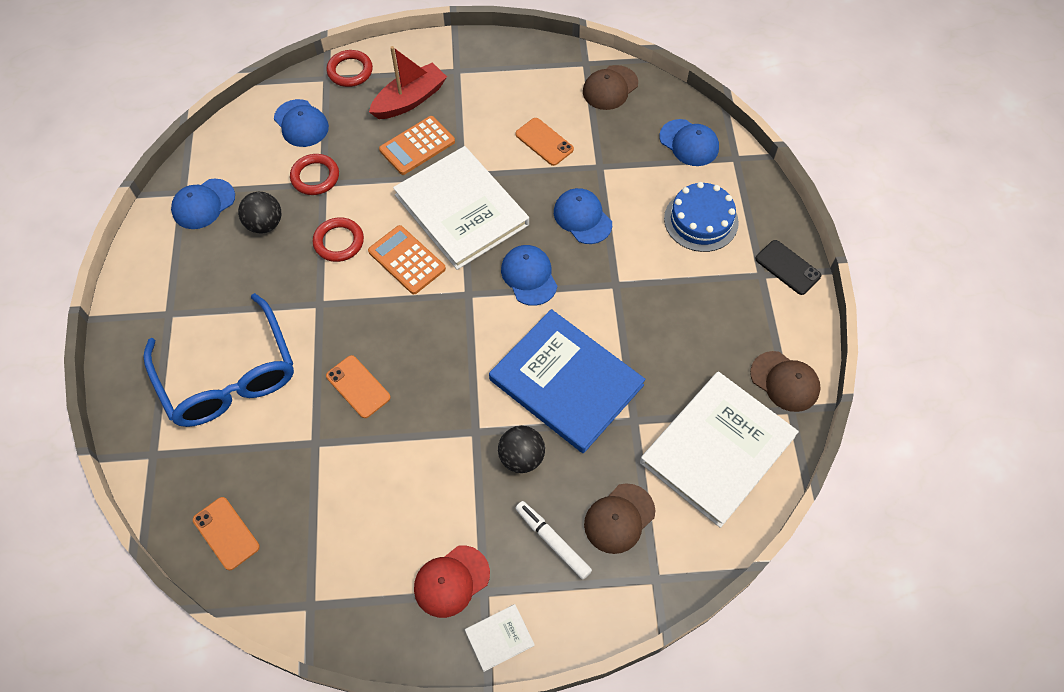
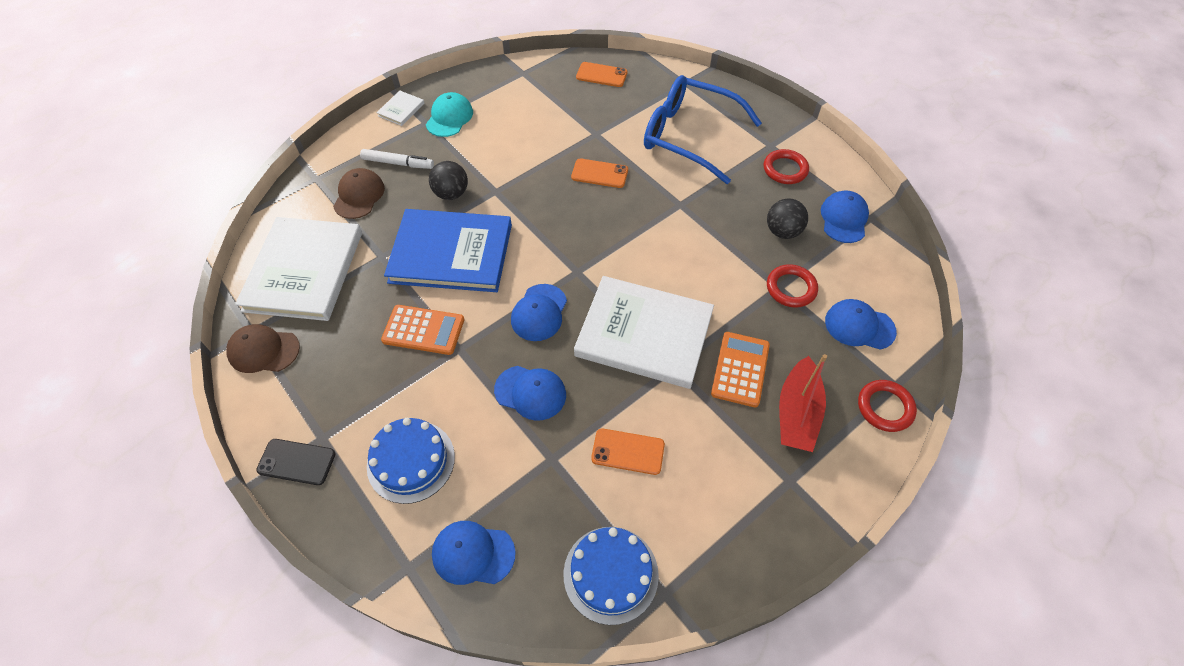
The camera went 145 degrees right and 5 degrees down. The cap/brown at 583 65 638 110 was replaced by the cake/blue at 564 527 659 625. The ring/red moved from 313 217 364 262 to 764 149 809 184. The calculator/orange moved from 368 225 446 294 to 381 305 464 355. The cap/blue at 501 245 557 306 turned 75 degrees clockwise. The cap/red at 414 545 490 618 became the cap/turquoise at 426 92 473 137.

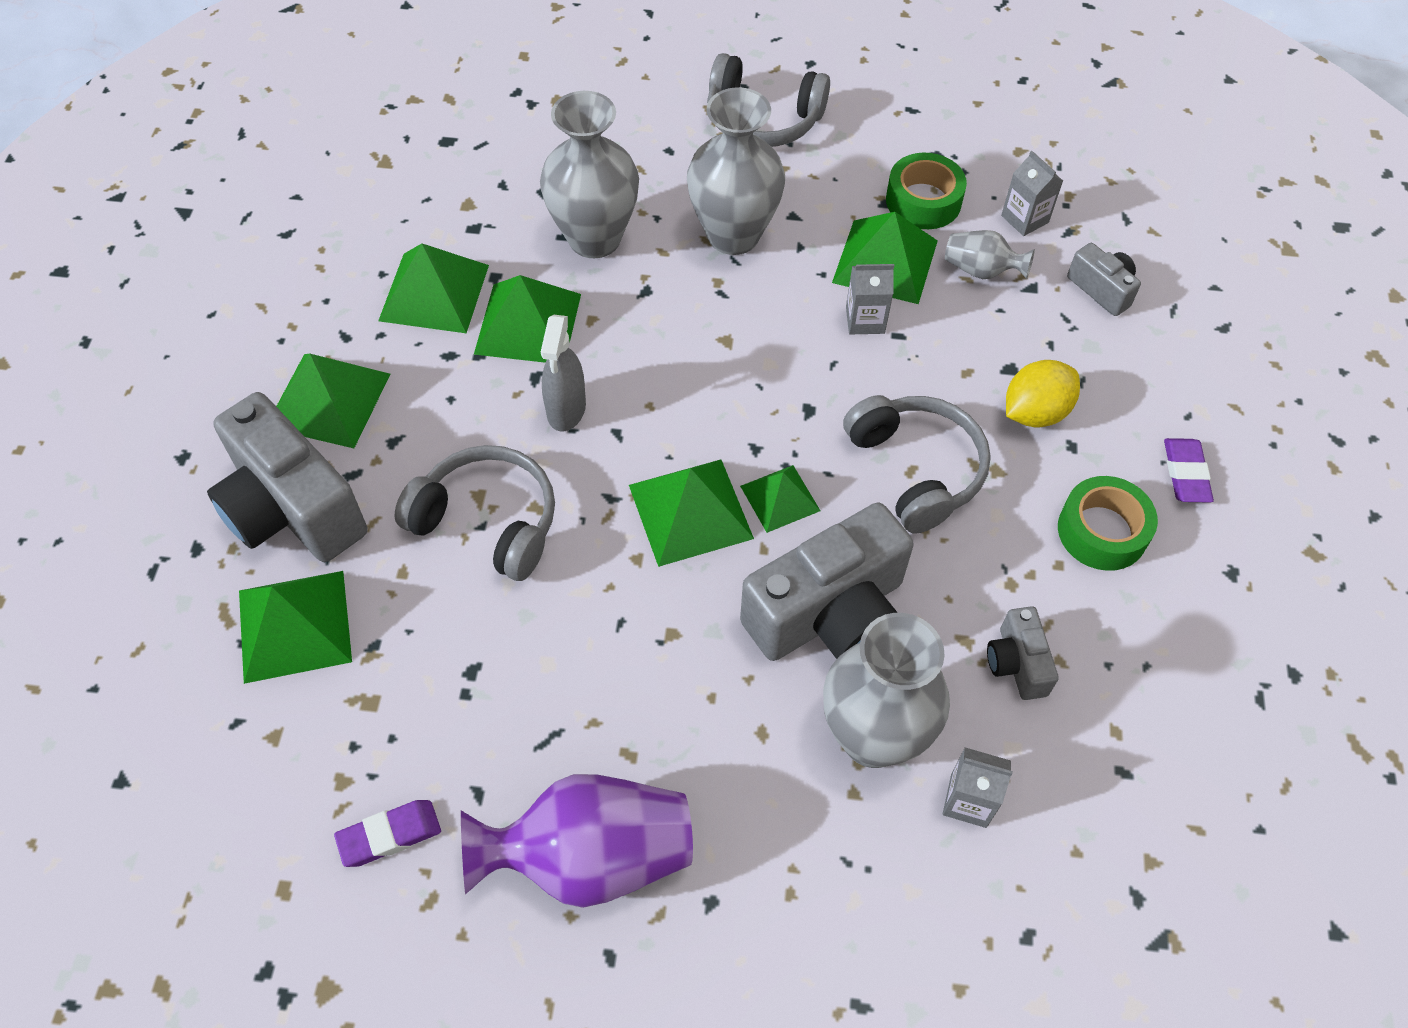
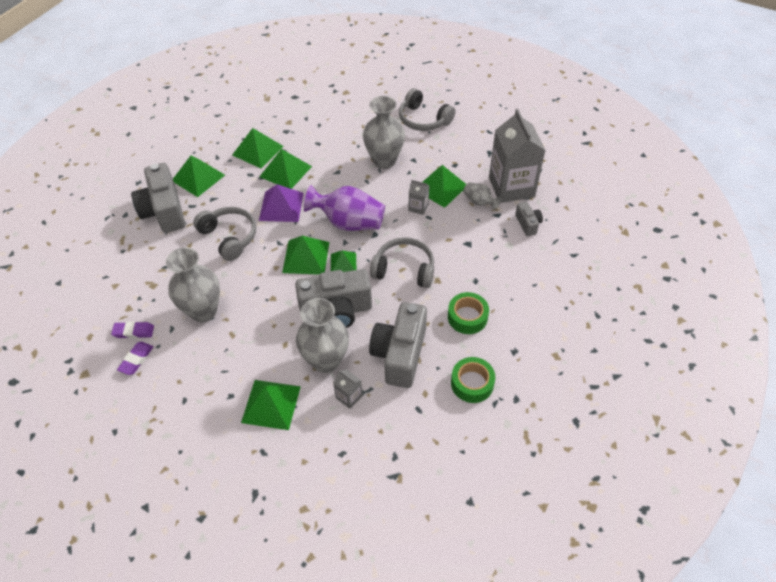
The camera went 25 degrees right and 5 degrees down. The vase/grey moved from 540 91 639 258 to 166 247 220 322. The carton/grey at 1001 151 1063 236 changed to 2.37 times the size. The tape/green moved from 886 153 967 229 to 451 357 495 403. The spray bottle/grey at 541 315 586 431 was replaced by the pyramid/purple at 259 184 304 222. The lemon/yellow at 1006 360 1080 428 disappeared. The headphones/grey at 843 395 991 534 turned 75 degrees counterclockwise. The eraser/purple moved from 1164 438 1214 503 to 117 342 154 375. The pyramid/green moved from 239 571 352 684 to 241 380 301 430. The camera/grey at 987 606 1059 700 changed to 2.08 times the size. The vase/purple moved from 461 774 693 908 to 304 185 385 231.

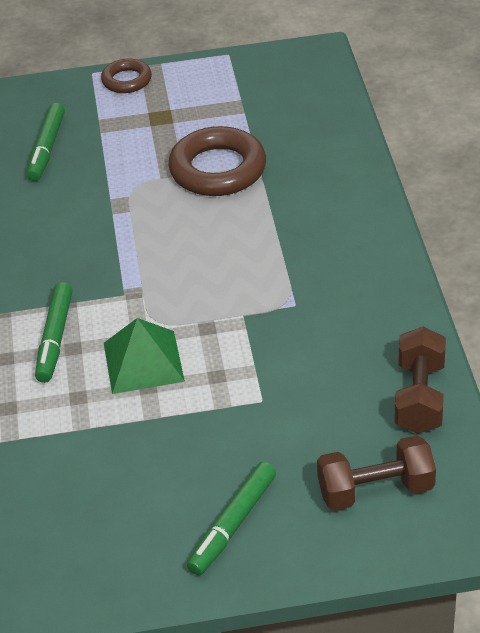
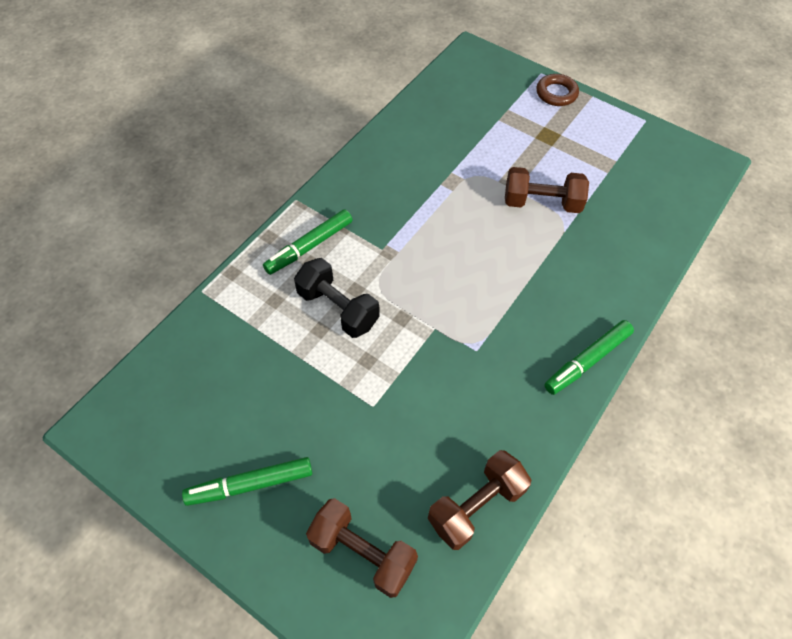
The camera went 40 degrees right and 15 degrees up. The marker/green moved from 27 103 65 181 to 544 320 634 395. The ring/brown at 168 126 266 196 was replaced by the dumbbell/brown at 505 167 589 213. The pyramid/green at 104 318 185 394 was replaced by the dumbbell/black at 294 258 380 338.

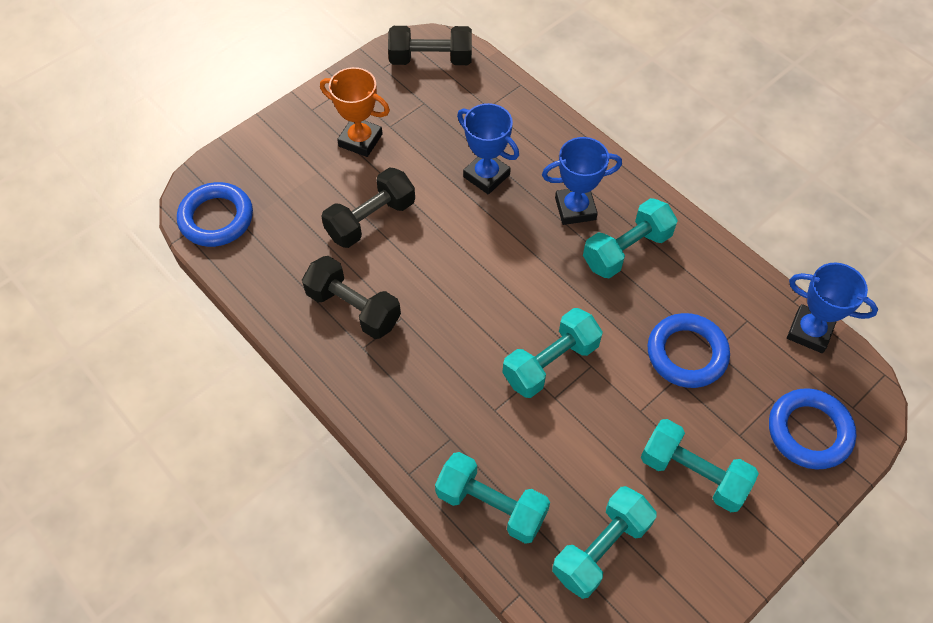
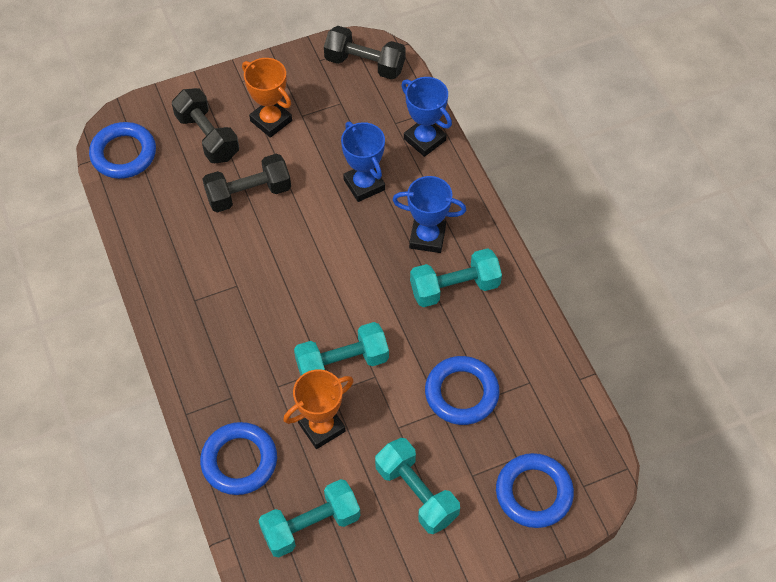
The camera went 20 degrees right and 0 degrees up. The dumbbell/black moved from 302 256 401 339 to 172 88 239 163. The trophy/blue moved from 787 263 878 353 to 401 77 452 157. The dumbbell/turquoise at 435 452 550 544 was replaced by the ring/blue at 200 422 277 495. The trophy/orange at 283 369 354 449 appeared.

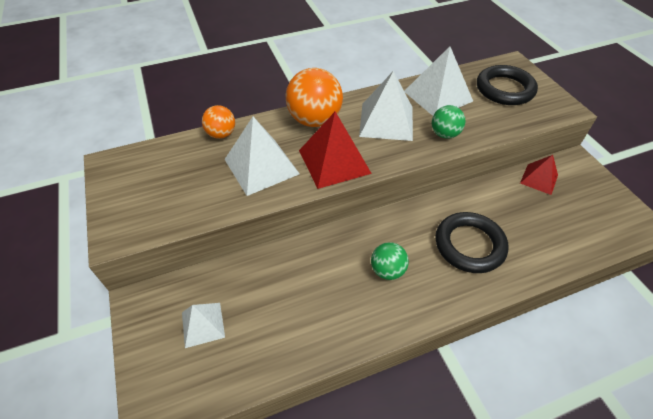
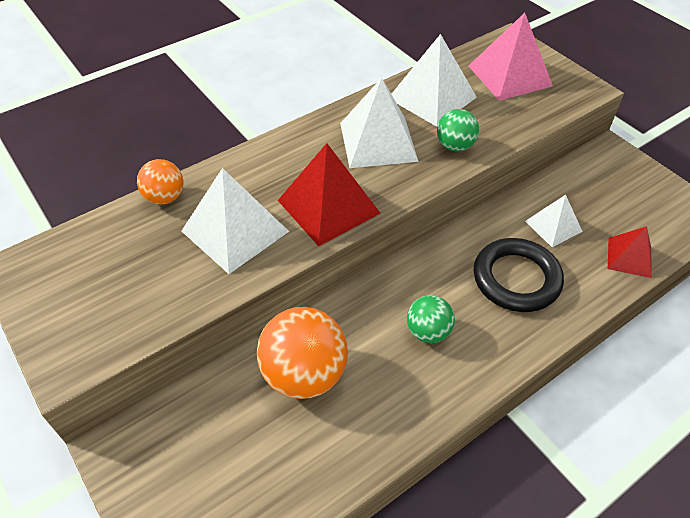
The camera went 15 degrees left and 0 degrees up. The ring/black at 477 65 538 105 was replaced by the pyramid/pink at 469 13 553 101. The ball/orange moved from 285 68 343 127 to 257 307 348 399. The pyramid/red moved from 520 155 558 195 to 608 226 652 278. The pyramid/white moved from 182 303 225 348 to 525 195 583 247.

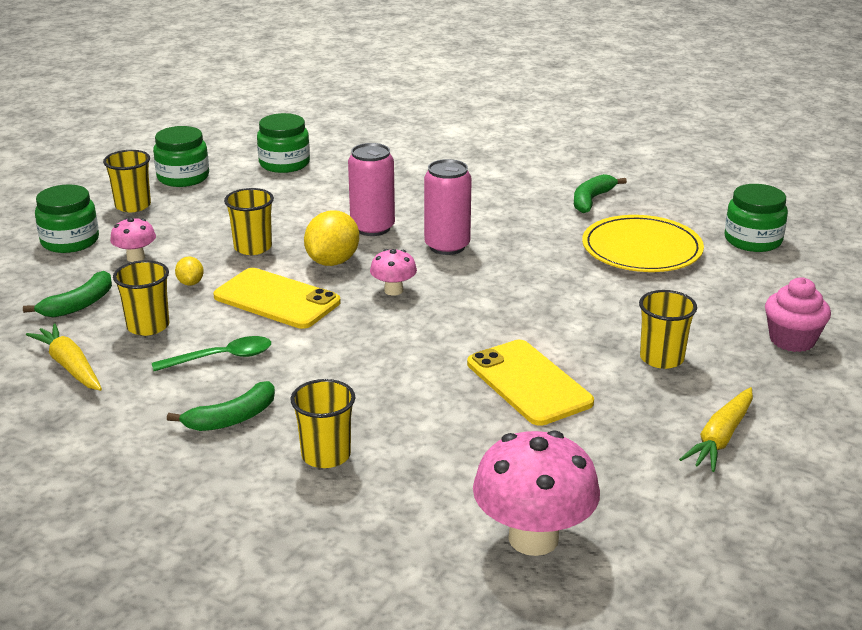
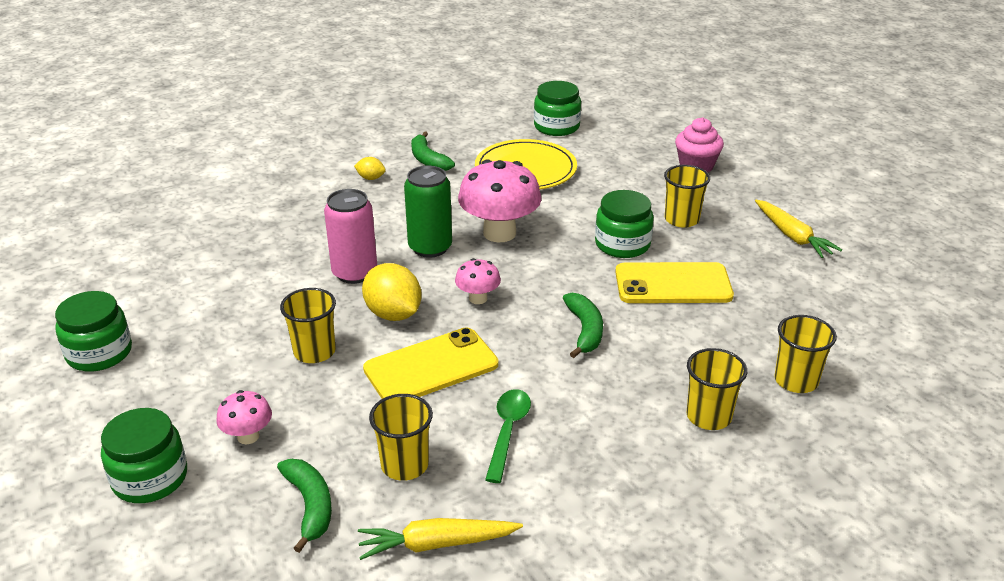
The camera went 60 degrees left and 5 degrees up. The jar/green moved from 257 113 310 173 to 595 190 654 258. The cup/yellow moved from 103 150 151 212 to 774 315 837 393. The can/pink at 424 159 472 255 became the can/green at 404 166 452 258. The lemon/yellow moved from 175 257 204 286 to 354 157 386 180. The banana/green moved from 167 381 275 431 to 563 293 603 358. The mushroom/pink moved from 473 430 600 556 to 458 159 541 242.

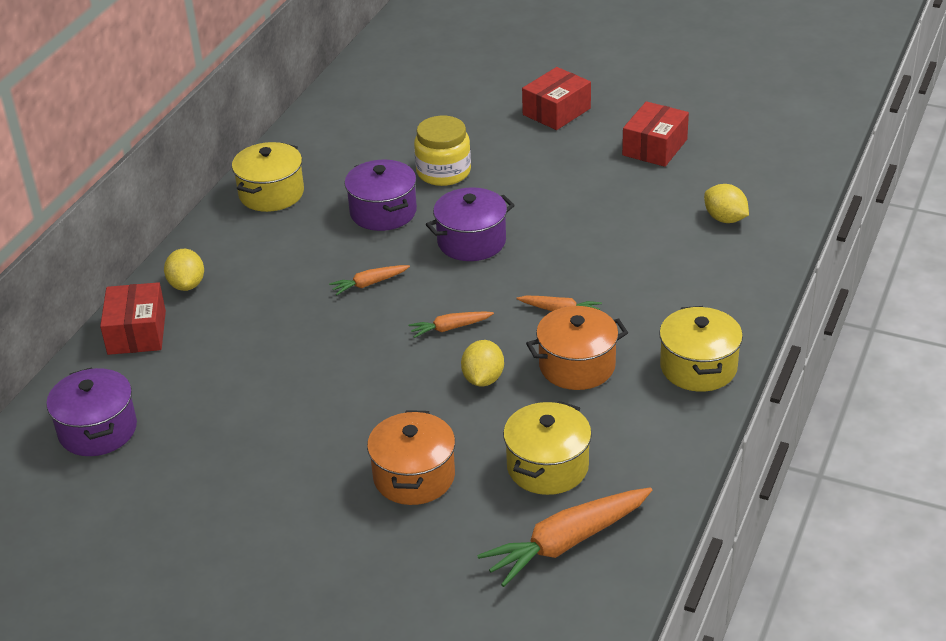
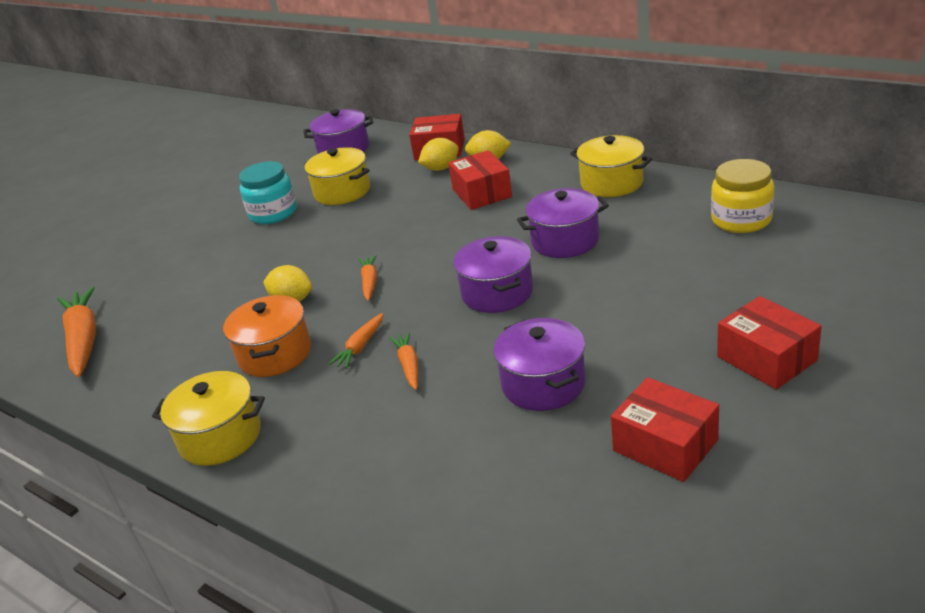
The camera went 105 degrees right and 5 degrees down. The jar/yellow moved from 414 116 471 186 to 711 159 774 233. The lemon/yellow moved from 704 184 749 223 to 418 138 459 171. The carrot/orange moved from 329 265 410 295 to 389 332 418 390. The pot/yellow moved from 503 401 592 495 to 304 147 370 205. The pot/orange at 367 410 455 505 disappeared. The box/red at 448 150 512 210 appeared. The jar/turquoise at 239 161 297 224 appeared. The pot/purple at 494 318 586 411 appeared.

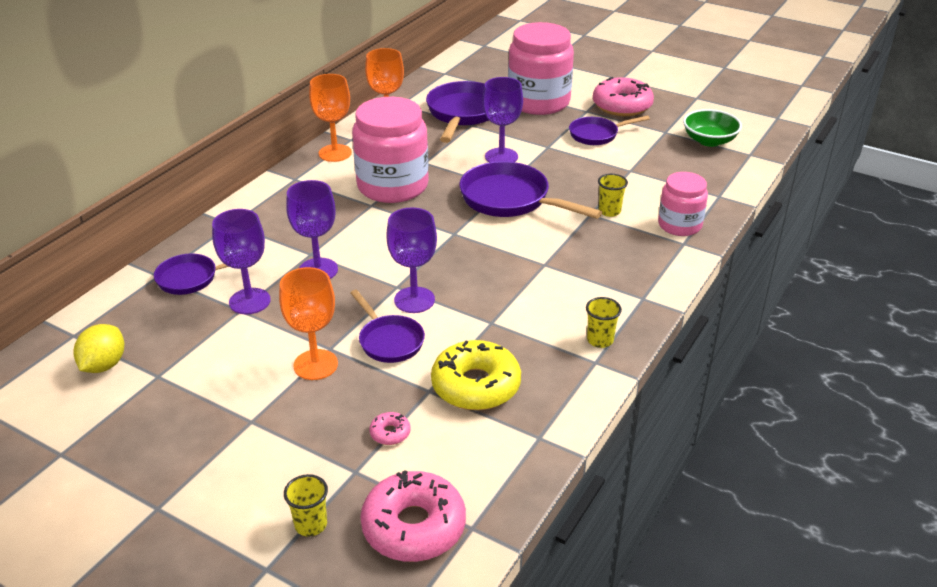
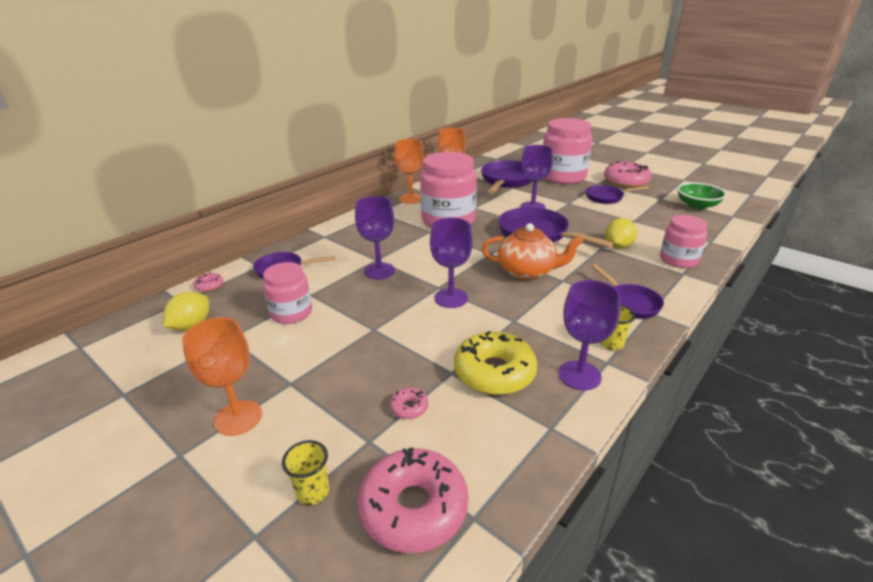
The camera went 10 degrees right and 5 degrees down. The cup/yellow at 598 174 628 217 was replaced by the lemon/yellow at 605 218 637 249. The goblet/purple moved from 212 209 271 314 to 558 280 621 390. The goblet/orange moved from 279 267 338 380 to 182 317 262 436. The pan/purple moved from 350 290 425 363 to 591 264 664 319. The teapot/orange at 482 223 584 280 appeared. The jar/pink at 263 262 312 324 appeared. The donut/pink at 194 272 223 292 appeared.

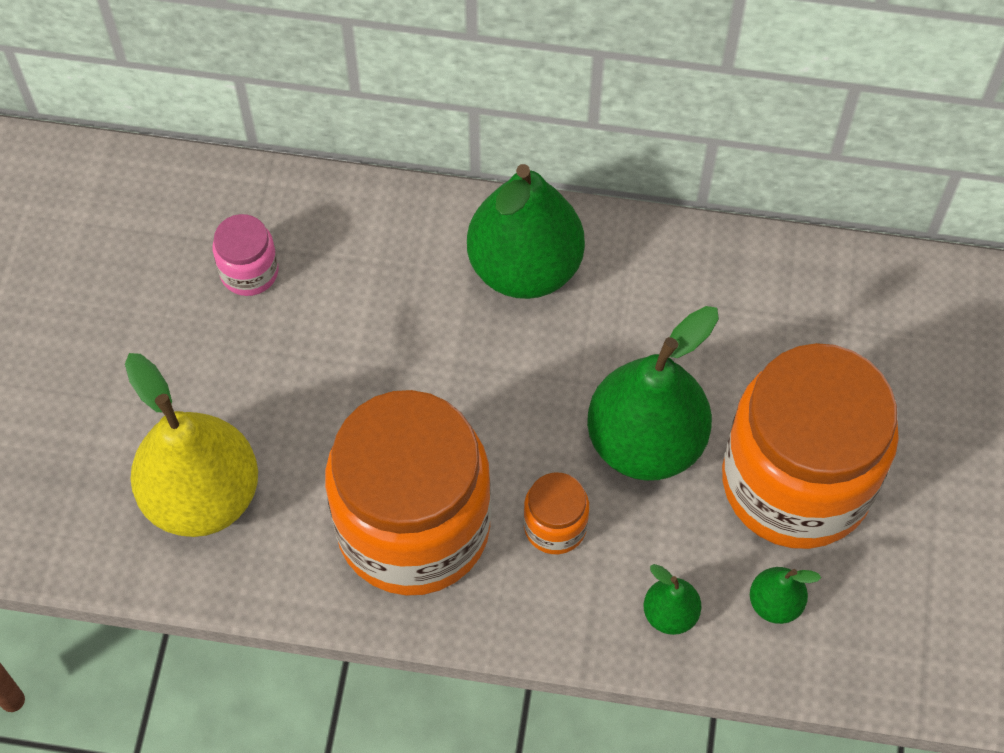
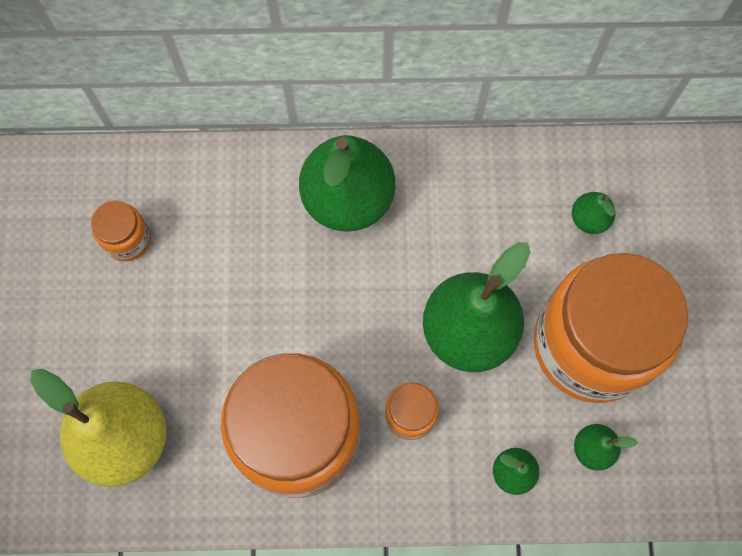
The camera went 10 degrees left and 10 degrees up. The jar/pink at 213 214 279 296 became the jar/orange at 91 200 151 261. The pear/green at 572 192 615 234 appeared.

